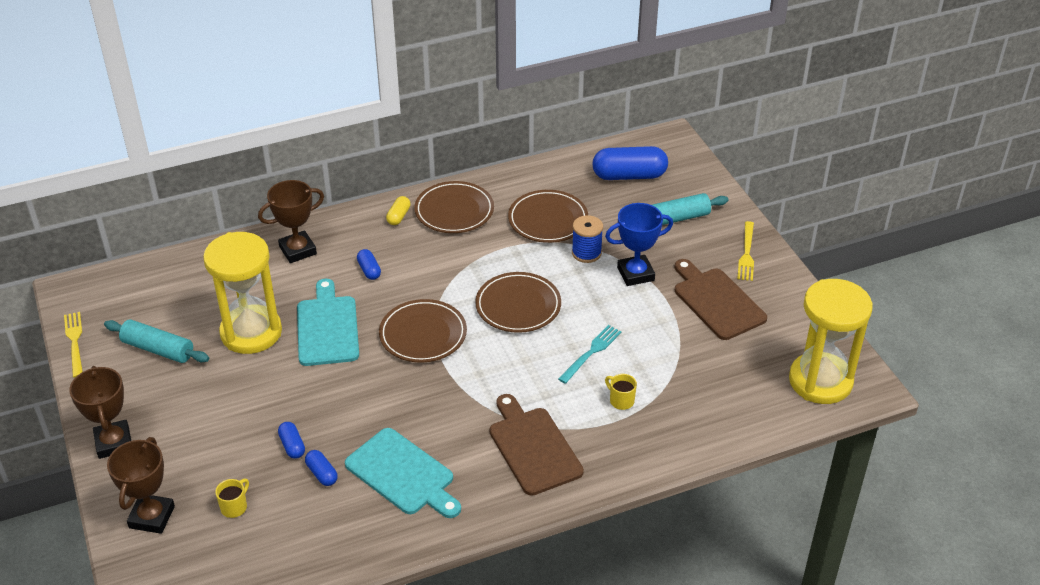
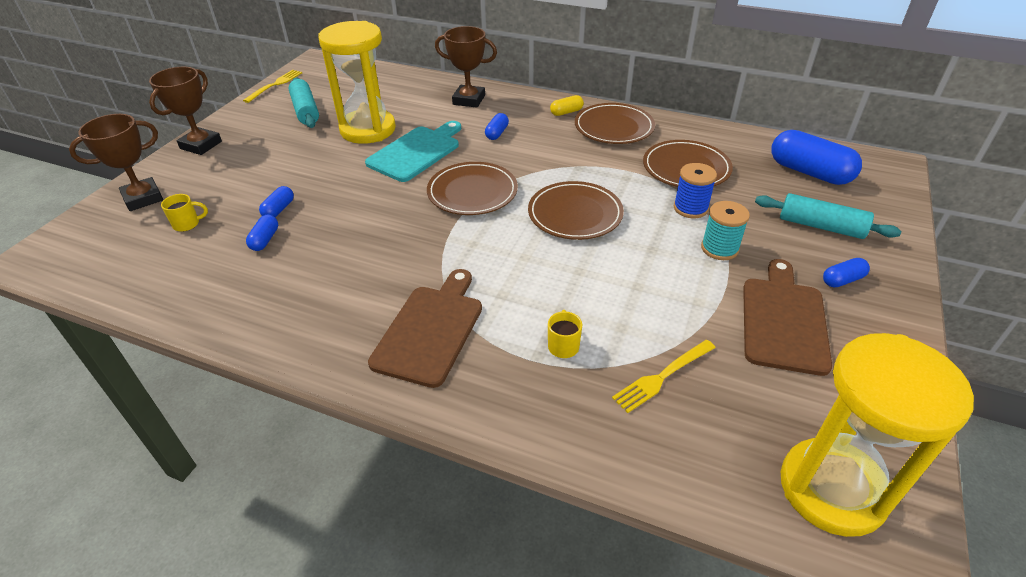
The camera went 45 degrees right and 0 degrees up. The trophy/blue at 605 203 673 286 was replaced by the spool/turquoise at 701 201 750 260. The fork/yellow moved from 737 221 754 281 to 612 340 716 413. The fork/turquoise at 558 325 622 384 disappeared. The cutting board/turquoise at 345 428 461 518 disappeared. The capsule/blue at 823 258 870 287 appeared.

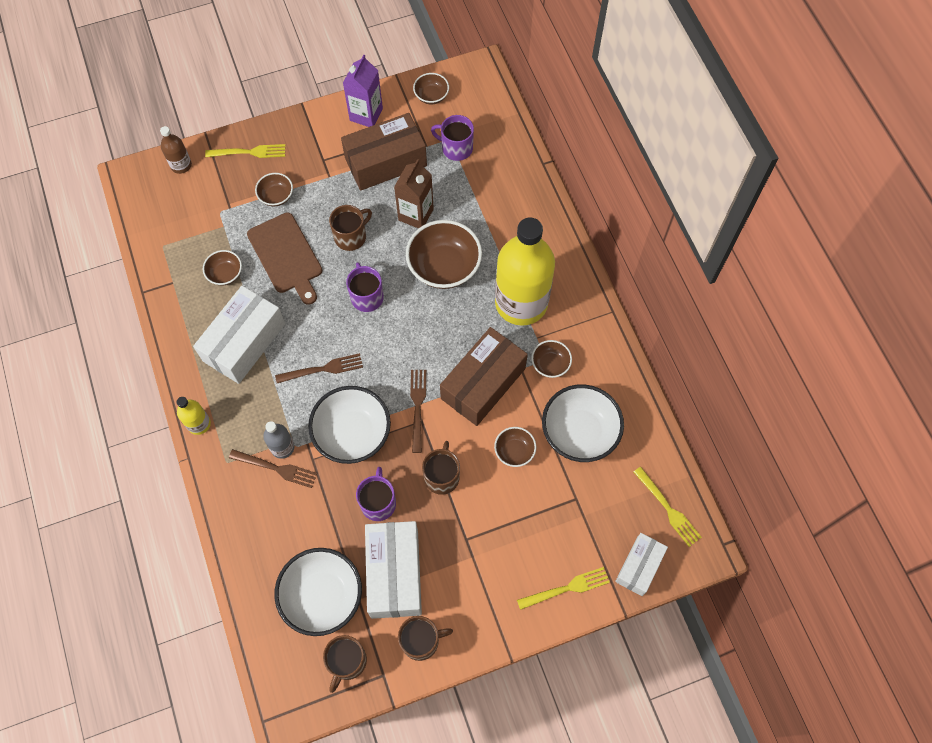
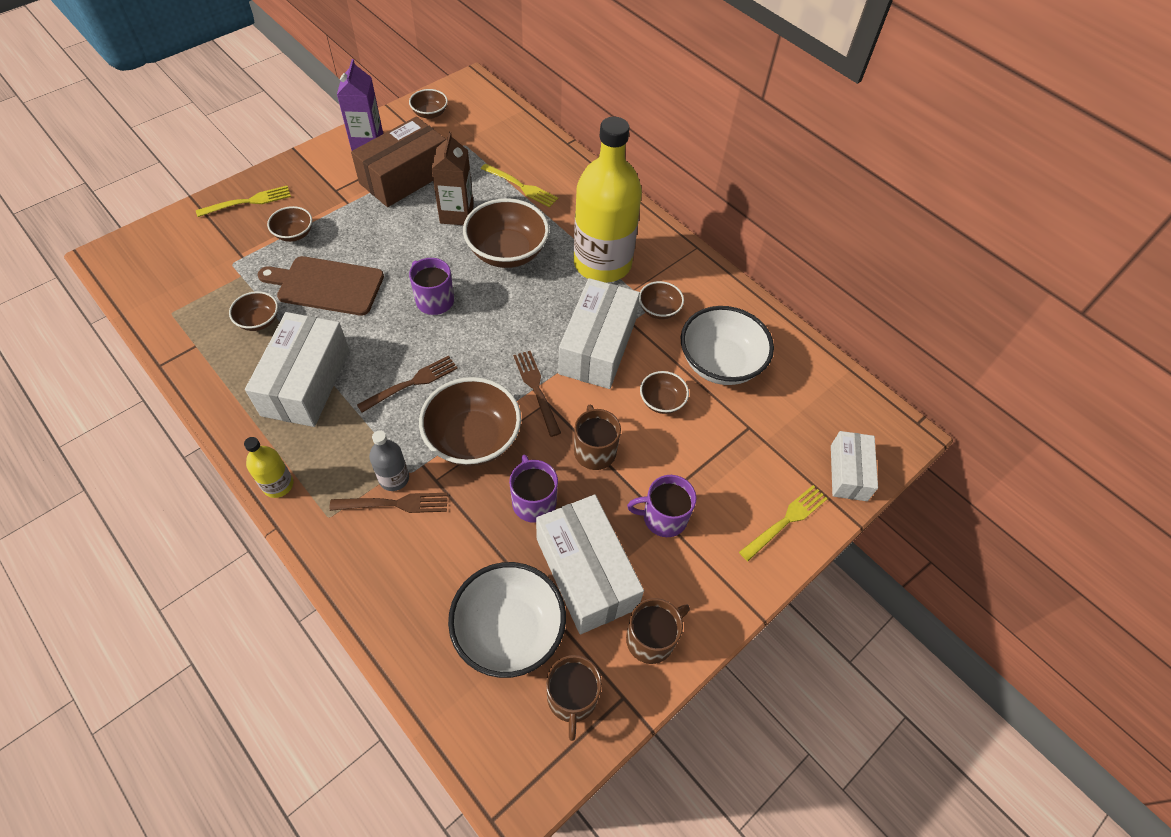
The camera went 25 degrees left and 10 degrees down. The mug/purple moved from 431 115 474 161 to 627 475 697 537. The bottle/brown at 160 126 192 174 disappeared. The mug/brown at 329 205 372 251 disappeared. The cutting board/brown at 247 213 322 305 turned 150 degrees clockwise. The box/brown at 440 327 528 426 became the box/white at 558 278 640 389. The bowl/white at 308 386 391 464 became the bowl/brown at 419 377 521 466. The fork/yellow moved from 633 467 702 547 to 481 164 558 208.

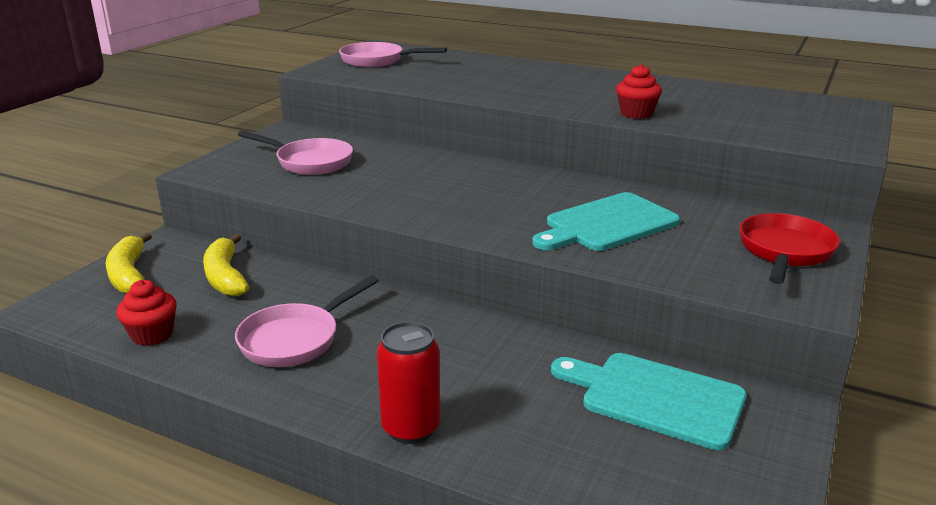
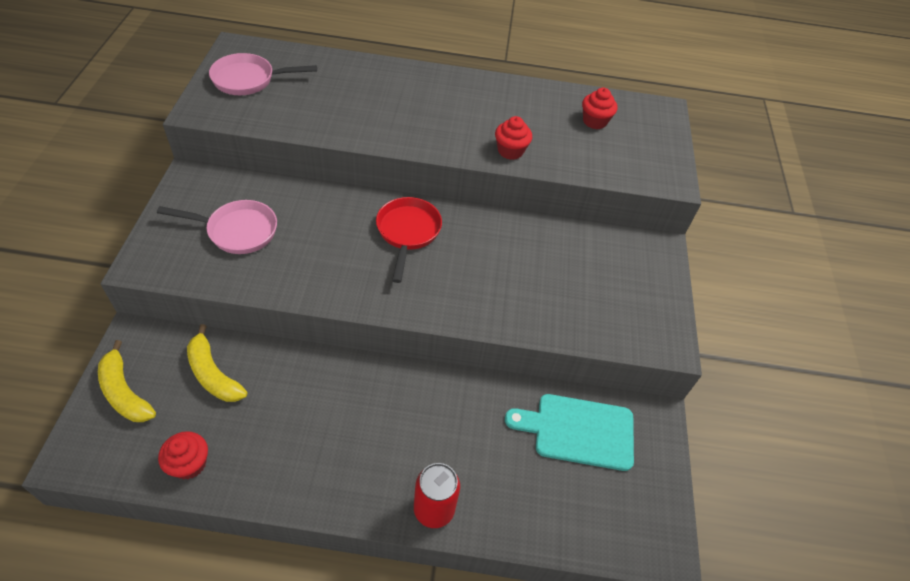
The camera went 25 degrees left and 25 degrees up. The cutting board/turquoise at 532 192 680 251 disappeared. The pan/red moved from 739 213 840 284 to 376 197 442 283. The pan/pink at 235 275 379 367 disappeared. The cupcake/red at 582 88 617 129 appeared.

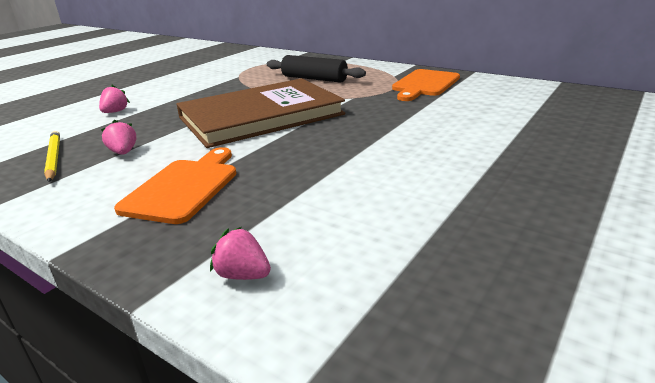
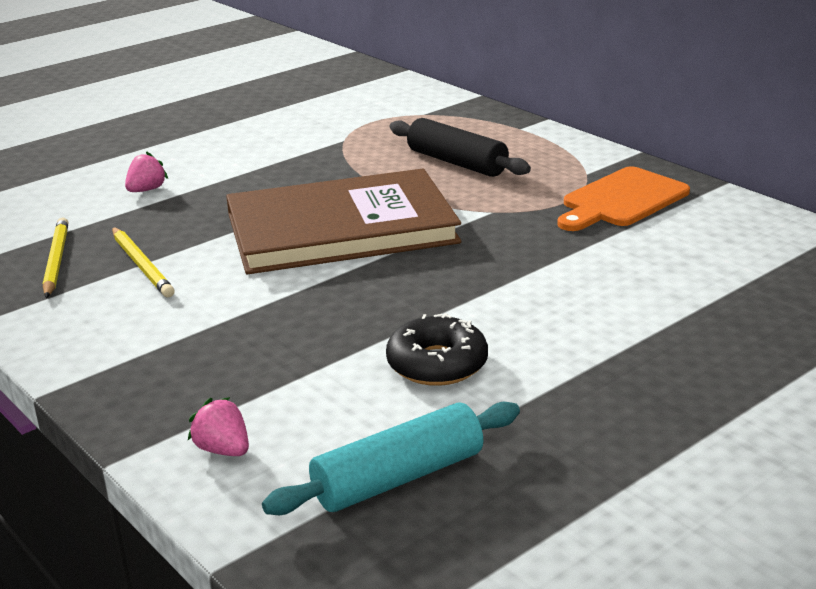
The camera went 15 degrees right and 0 degrees up. The strawberry/pink at 101 119 136 155 was replaced by the pencil/yellow at 112 227 175 297. The cutting board/orange at 114 147 236 224 disappeared. The donut/black at 386 313 488 386 appeared. The rolling pin/turquoise at 262 402 520 515 appeared.

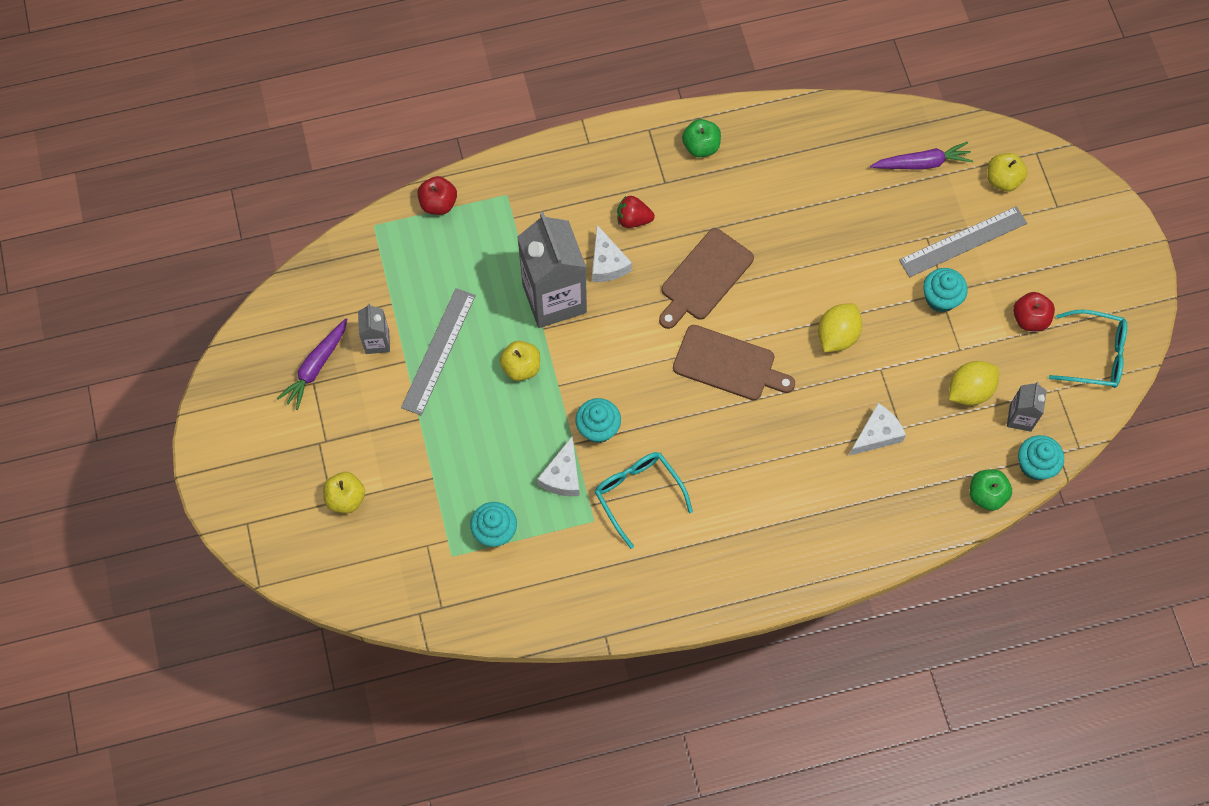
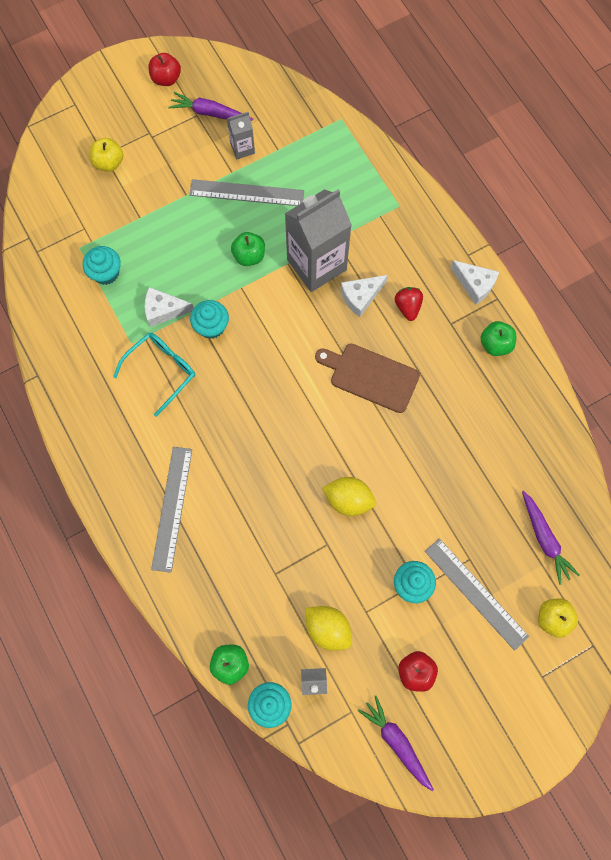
The camera went 75 degrees right and 5 degrees up. The apple/red moved from 418 176 457 215 to 148 53 181 86. The glasses/turquoise at 1049 309 1127 388 was replaced by the carrot/purple at 358 696 434 791. The cutting board/brown at 673 325 795 400 disappeared. The apple/yellow at 500 341 540 381 became the apple/green at 231 232 265 266. The cheese/white moved from 849 403 906 456 to 450 260 499 305. The ruler/grey at 151 447 192 573 appeared.

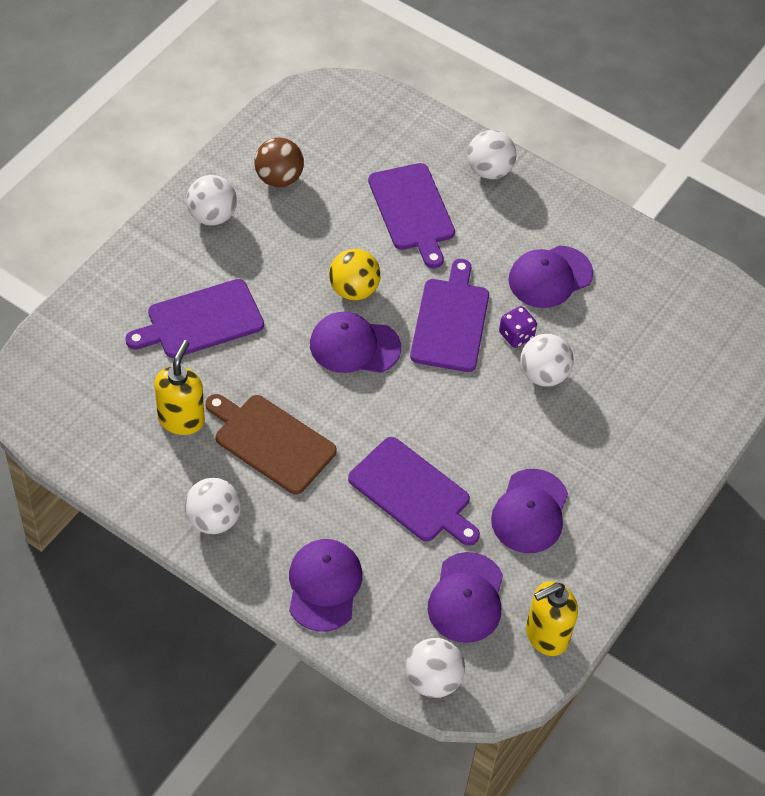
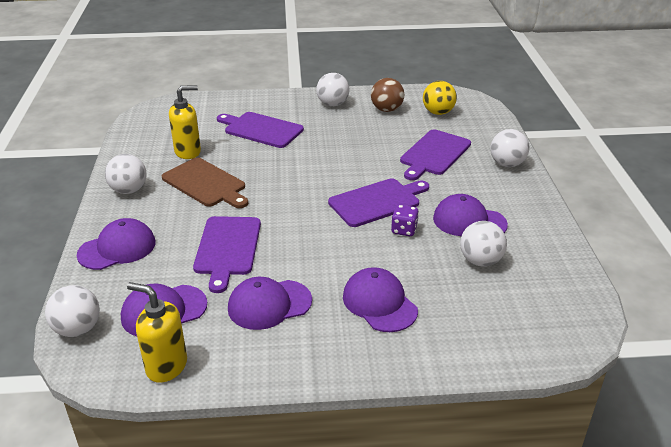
The camera went 55 degrees right and 20 degrees down. The ball/yellow moved from 329 249 381 300 to 423 81 457 115. The cap/purple moved from 310 312 401 373 to 343 267 418 332. The ball/white moved from 520 334 574 387 to 460 221 507 267. The cutting board/brown at 205 394 337 494 turned 135 degrees clockwise.

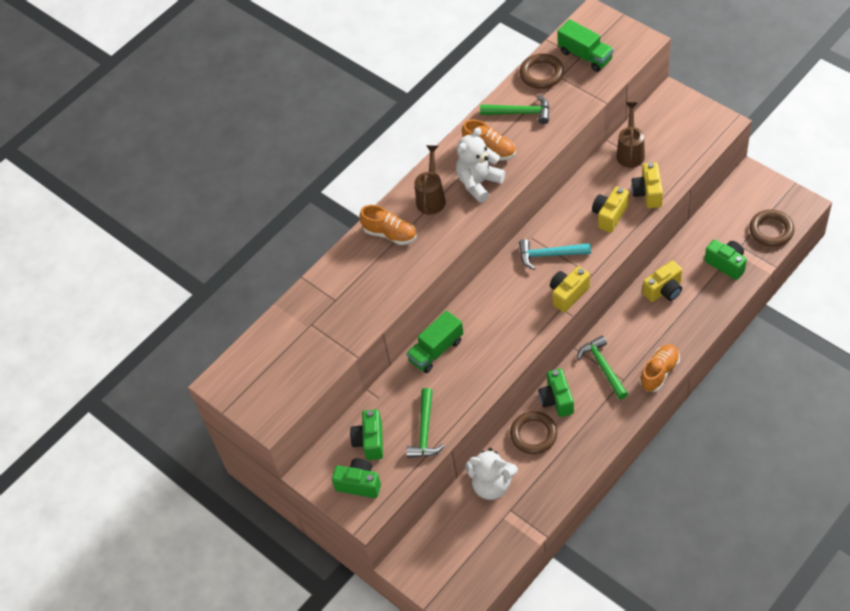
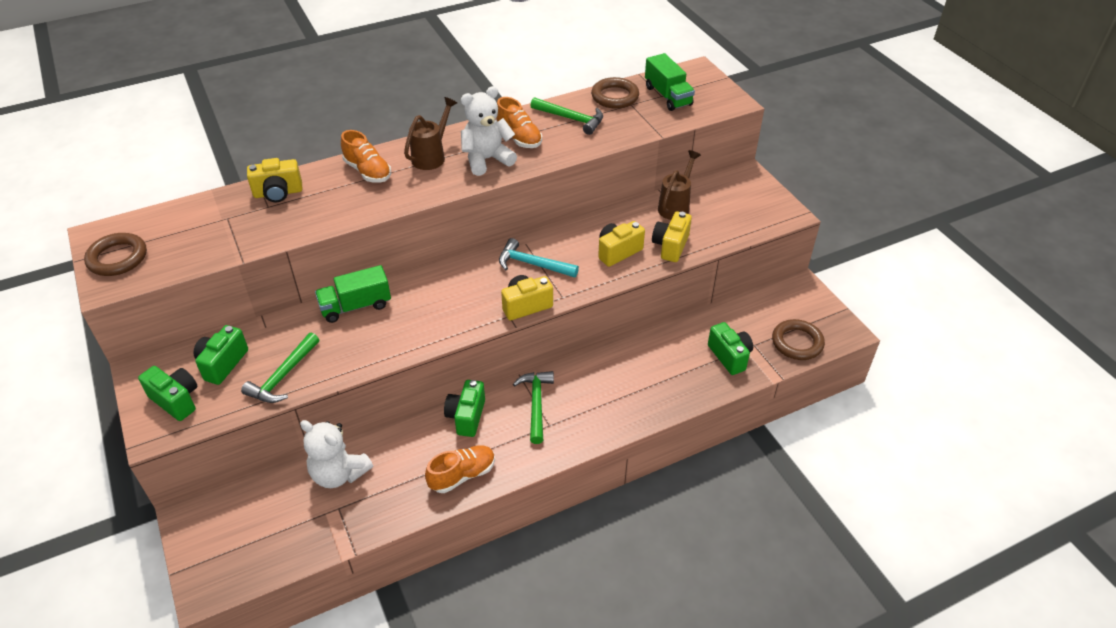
The camera went 15 degrees right and 10 degrees down. The camera/yellow moved from 643 261 682 302 to 247 158 302 202. The shoe/orange moved from 640 344 680 392 to 425 445 495 493. The ring/brown moved from 510 411 558 454 to 84 233 147 276.

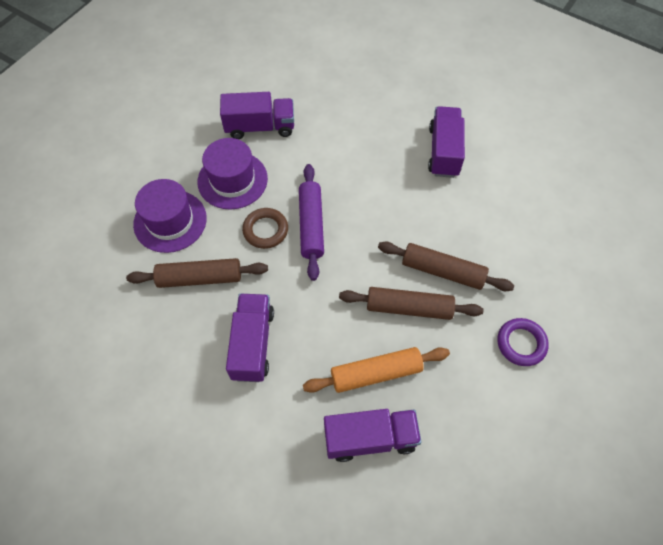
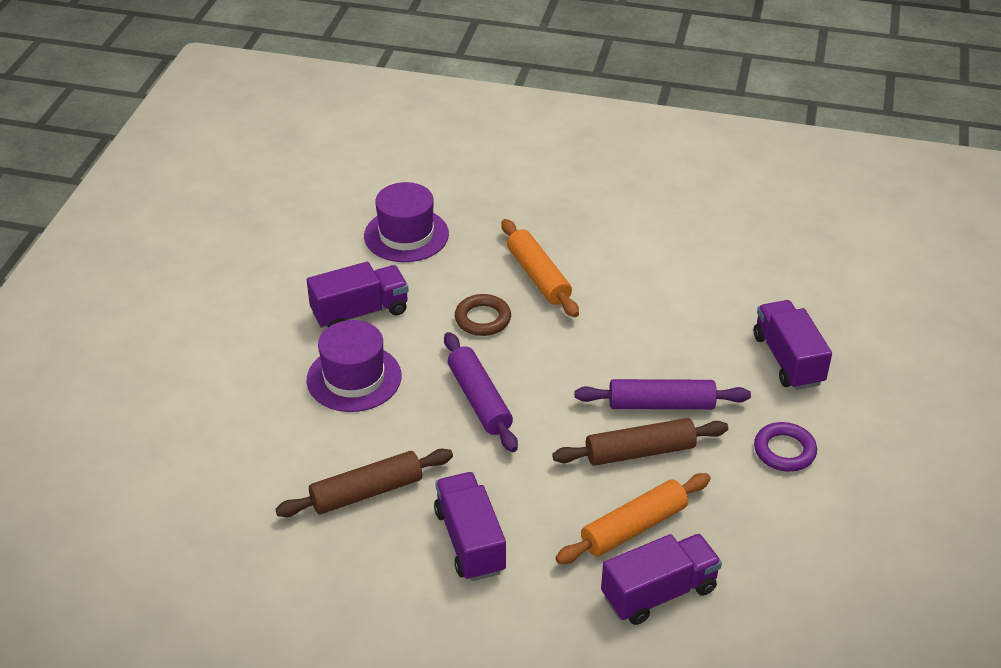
The camera went 20 degrees left and 20 degrees down. The truck/purple moved from 428 106 465 178 to 754 300 832 390. The hat/purple moved from 133 179 207 253 to 364 182 449 262. The ring/brown moved from 242 208 288 249 to 455 294 511 336. The rolling pin/brown at 378 242 514 291 became the rolling pin/purple at 575 379 751 410. The rolling pin/orange at 502 219 579 317 appeared.

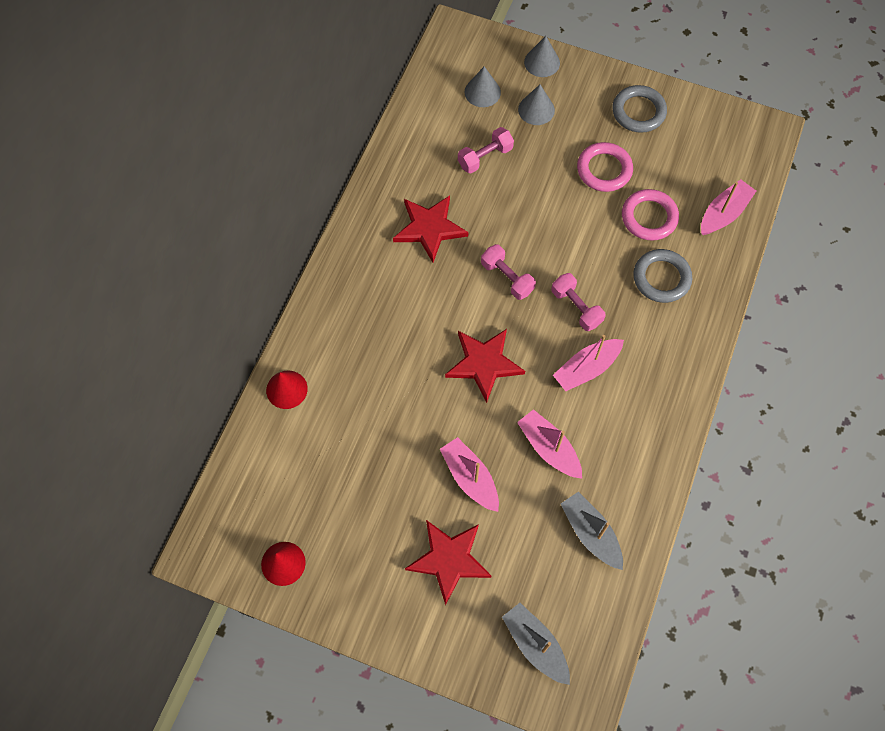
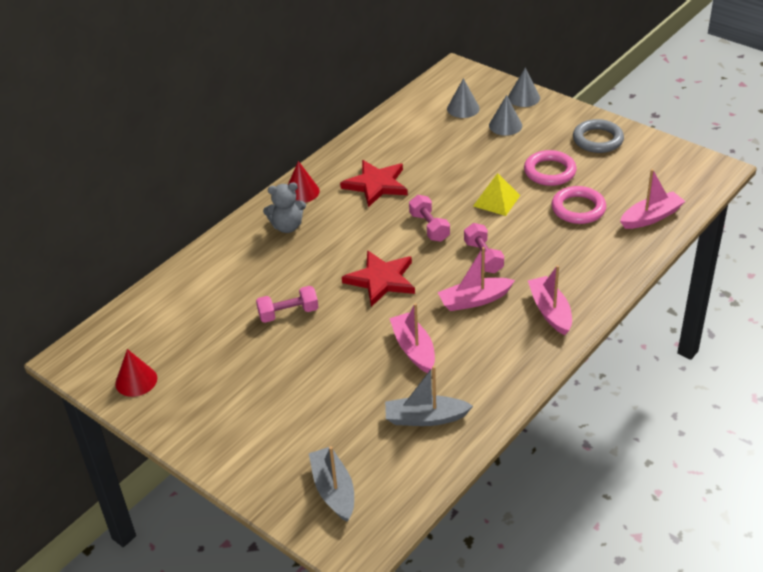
The camera went 20 degrees right and 25 degrees down. The dumbbell/pink moved from 458 127 514 173 to 256 286 319 323. The ring/grey at 633 249 692 303 disappeared. The cone/red moved from 266 371 308 409 to 288 161 320 203. The boat/pink moved from 440 437 499 512 to 528 265 572 335. The boat/grey at 561 492 623 570 turned 75 degrees counterclockwise. The star/red at 405 520 492 606 disappeared. The pyramid/yellow at 473 173 520 216 appeared. The teddy bear/grey at 263 182 306 233 appeared.

